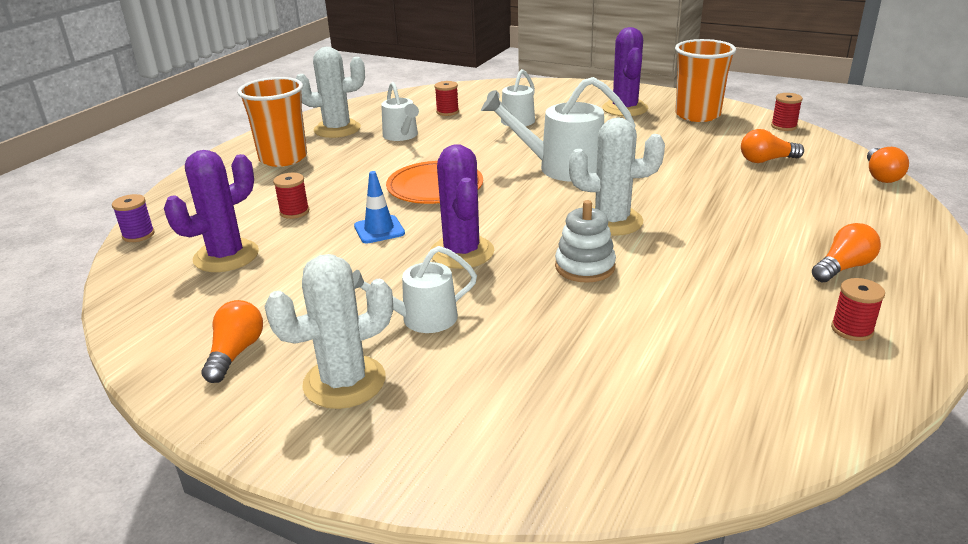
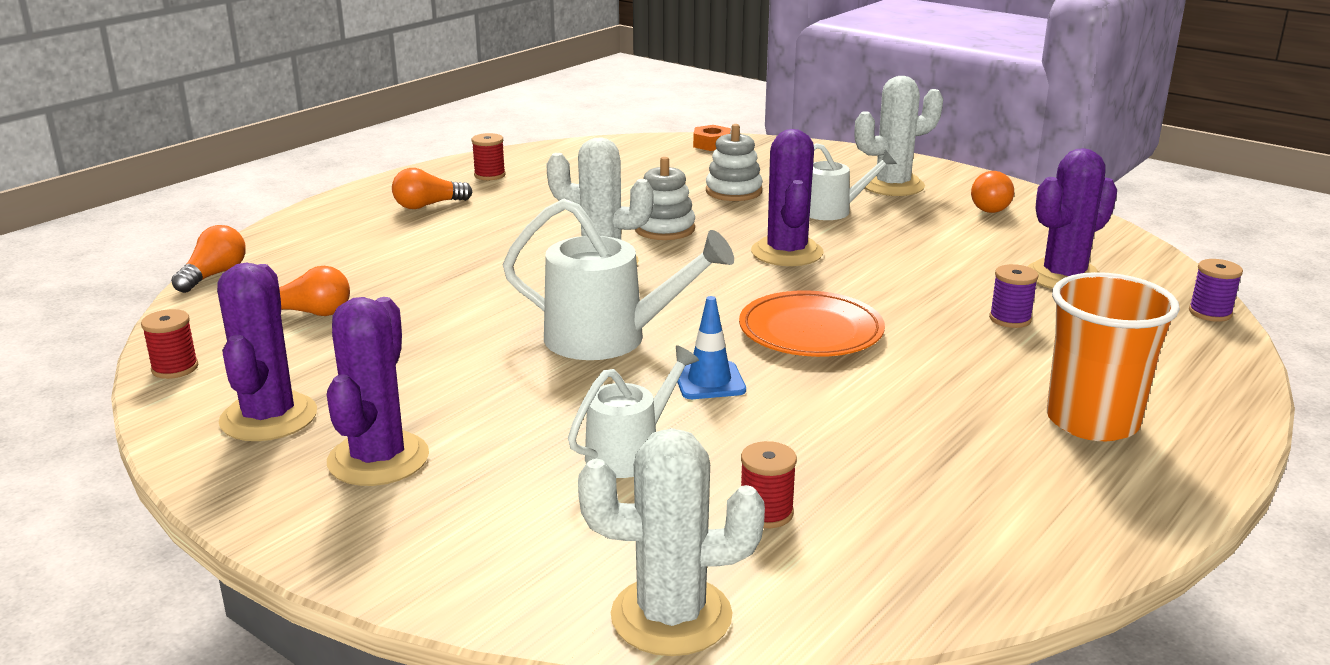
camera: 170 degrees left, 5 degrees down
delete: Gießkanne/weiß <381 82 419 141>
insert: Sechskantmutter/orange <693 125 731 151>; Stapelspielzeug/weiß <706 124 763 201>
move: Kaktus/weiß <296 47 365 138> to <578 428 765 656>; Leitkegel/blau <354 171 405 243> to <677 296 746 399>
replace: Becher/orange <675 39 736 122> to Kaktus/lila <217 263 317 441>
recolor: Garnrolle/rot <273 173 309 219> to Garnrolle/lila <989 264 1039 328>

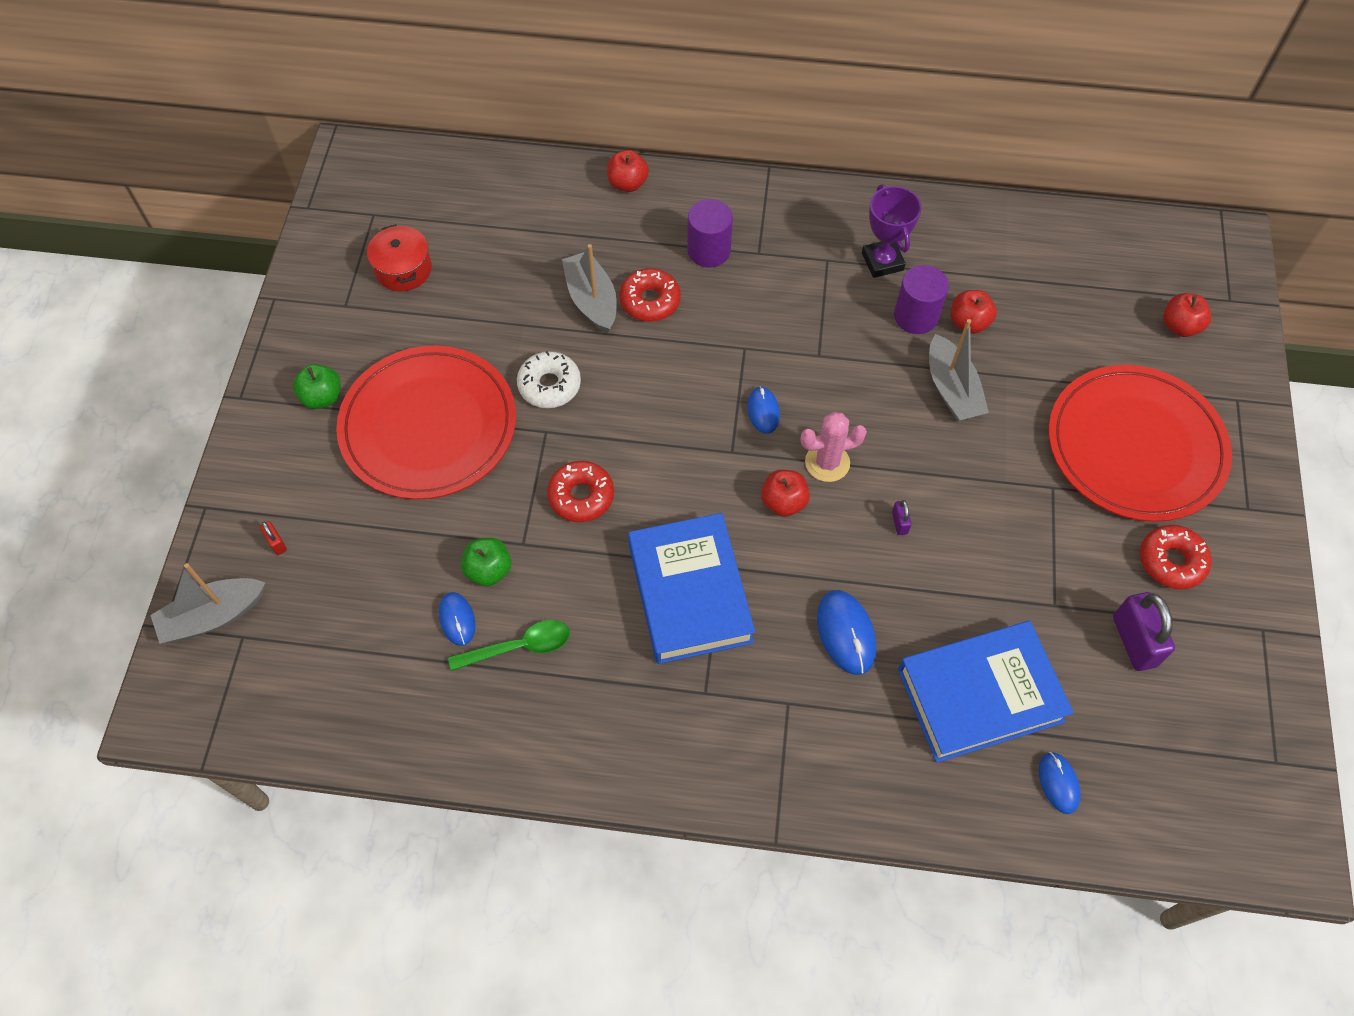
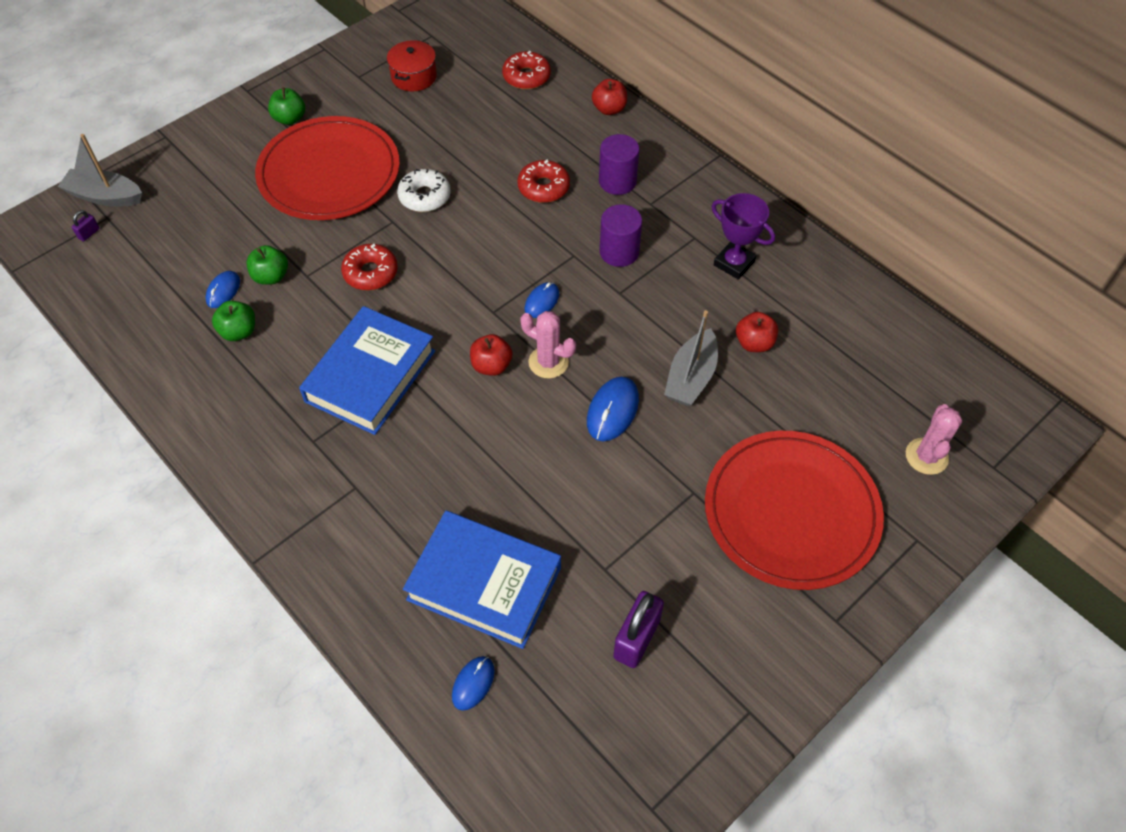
camera: 40 degrees right, 5 degrees down
delete: Vorhängeschloss/rot <260 521 287 555>; Boot/grau <562 244 617 333>
move: Vorhängeschloss/lila <892 500 912 535> to <72 210 99 242>; Donut/rot <1140 525 1212 589> to <502 51 551 90>; Computermaus/blau <817 590 876 675> to <587 377 639 442>; Vollzylinder/lila <894 265 949 334> to <600 204 642 267>
replace: Löffel/grün <448 620 570 671> to Apfel/grün <212 301 255 341>; Apfel/rot <1163 293 1211 337> to Kaktus/rosa <906 404 962 475>
rotate: Pokal/lila <862 184 922 278> = <711 193 775 280> 75 degrees counterclockwise

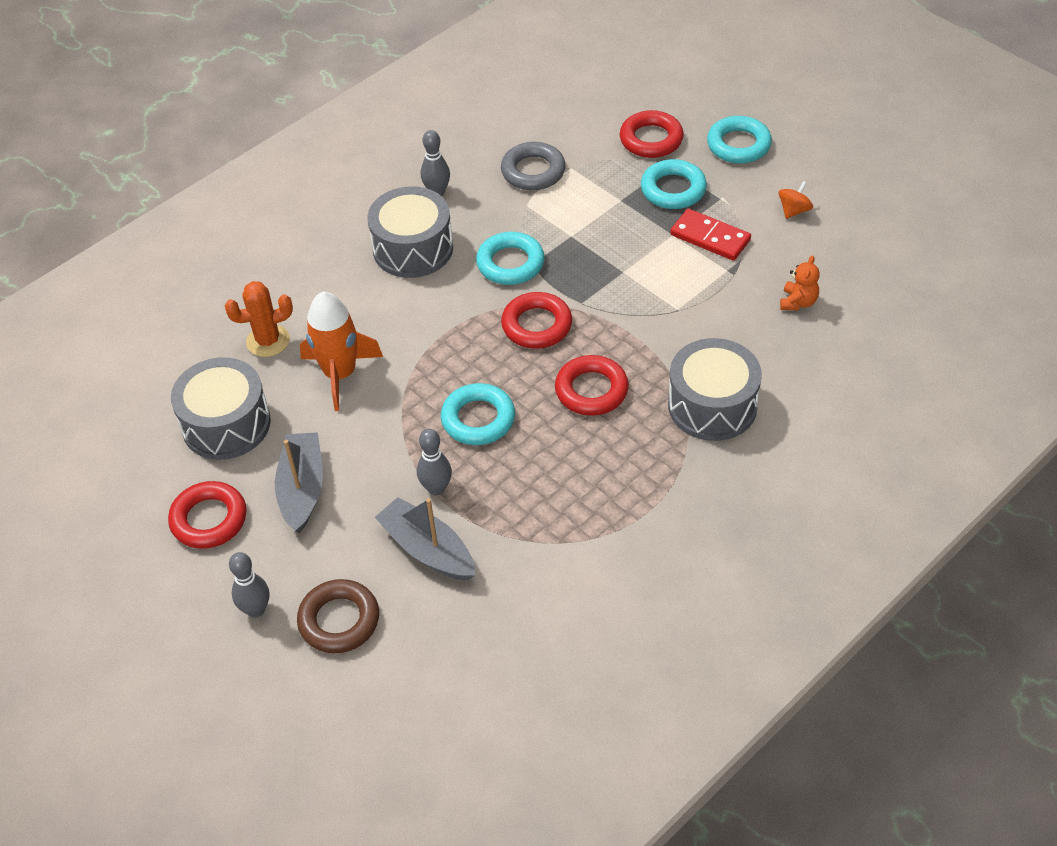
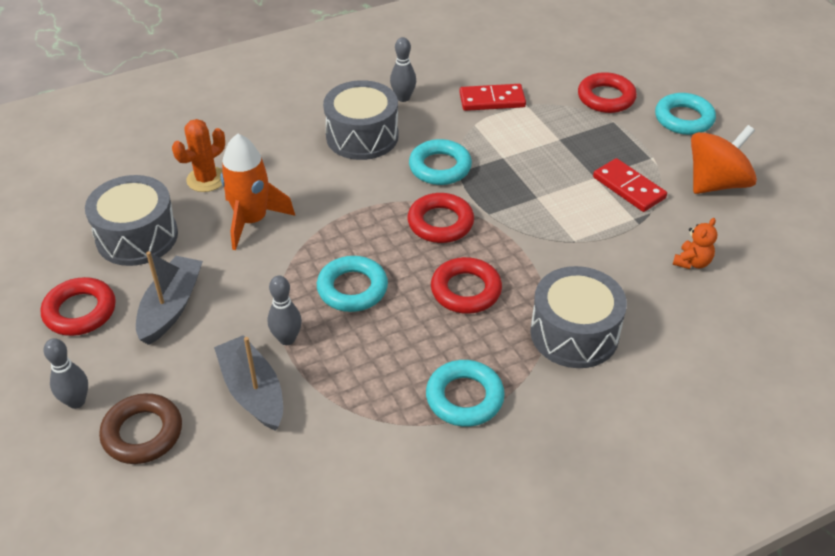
camera: 15 degrees right, 5 degrees down
move: Ring/türkis <641 159 707 209> to <426 360 505 427>
replace: Ring/grau <501 142 566 190> to Dominostein/rot <459 84 526 111>
rotate: Kaktus/orange <225 281 293 357> = <172 119 225 192> 45 degrees counterclockwise
resize: Kreisel/orange <779 181 813 219> = <691 125 757 194> x2.14

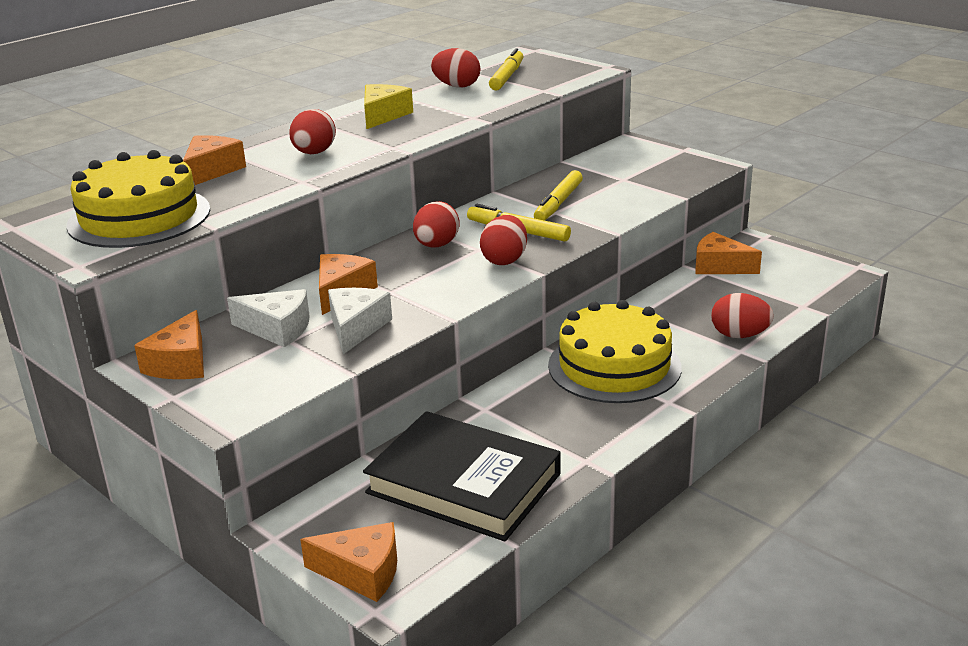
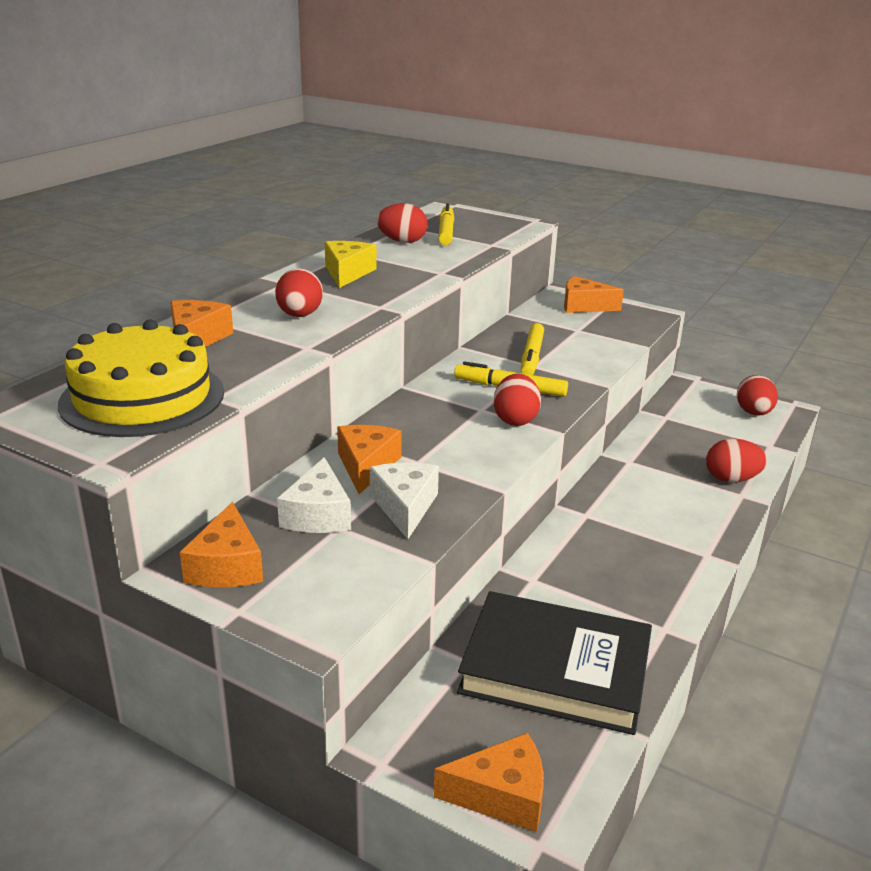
camera: 15 degrees left, 0 degrees up
delete: Kuchen/gelb <548 300 682 403>
move: Käse/orange <695 232 762 274> to <564 276 624 313>; Ei/rot <413 201 460 247> to <737 375 778 416>
rotate: Käse/weiß <227 289 310 347> = <277 457 351 533> 90 degrees clockwise

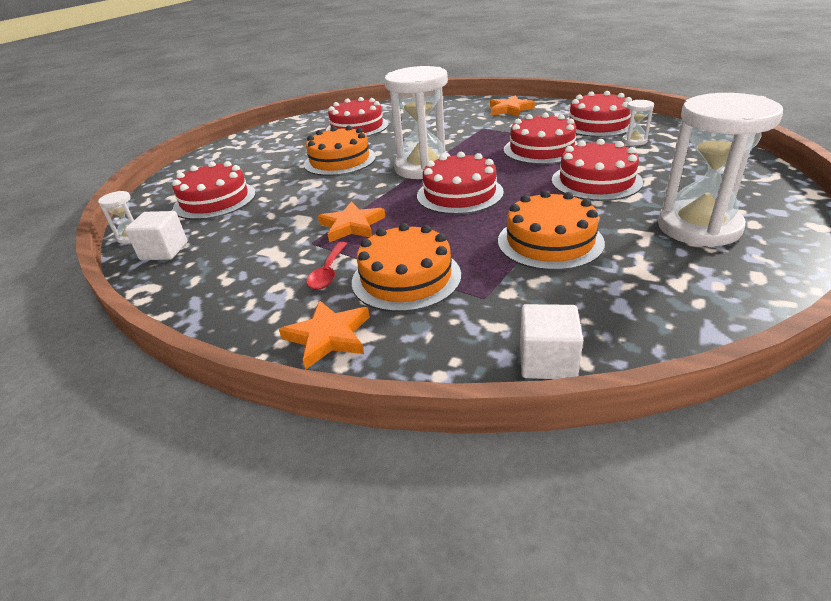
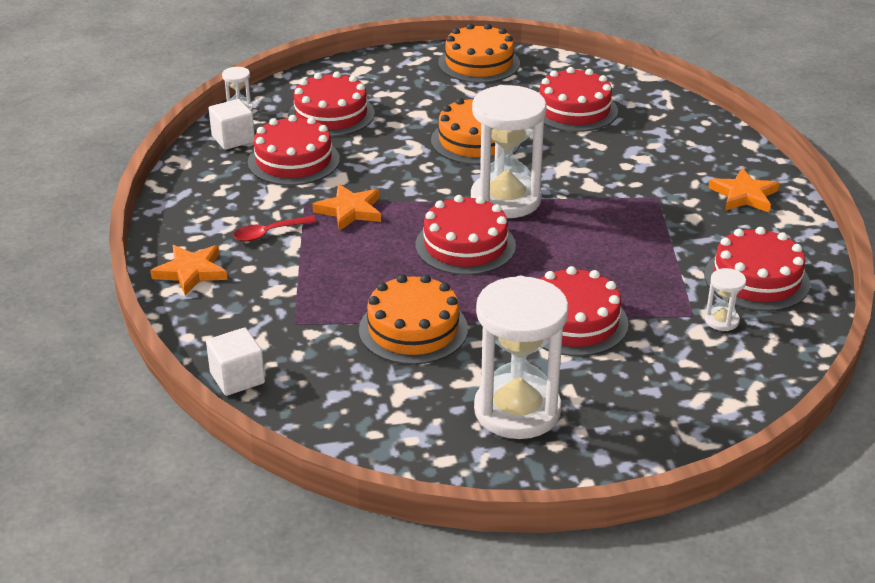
camera: 50 degrees right, 0 degrees up
move: Kuchen/rot <504 113 578 164> to <248 115 340 185>; Kuchen/orange <352 223 461 312> to <438 24 520 83>

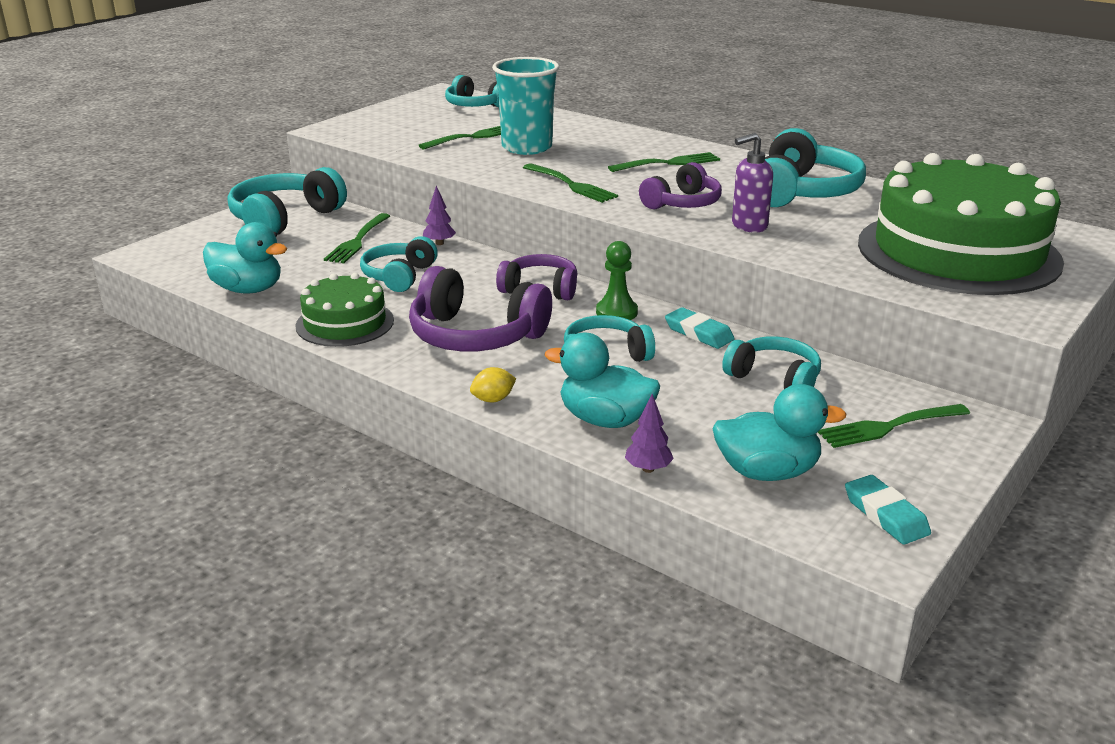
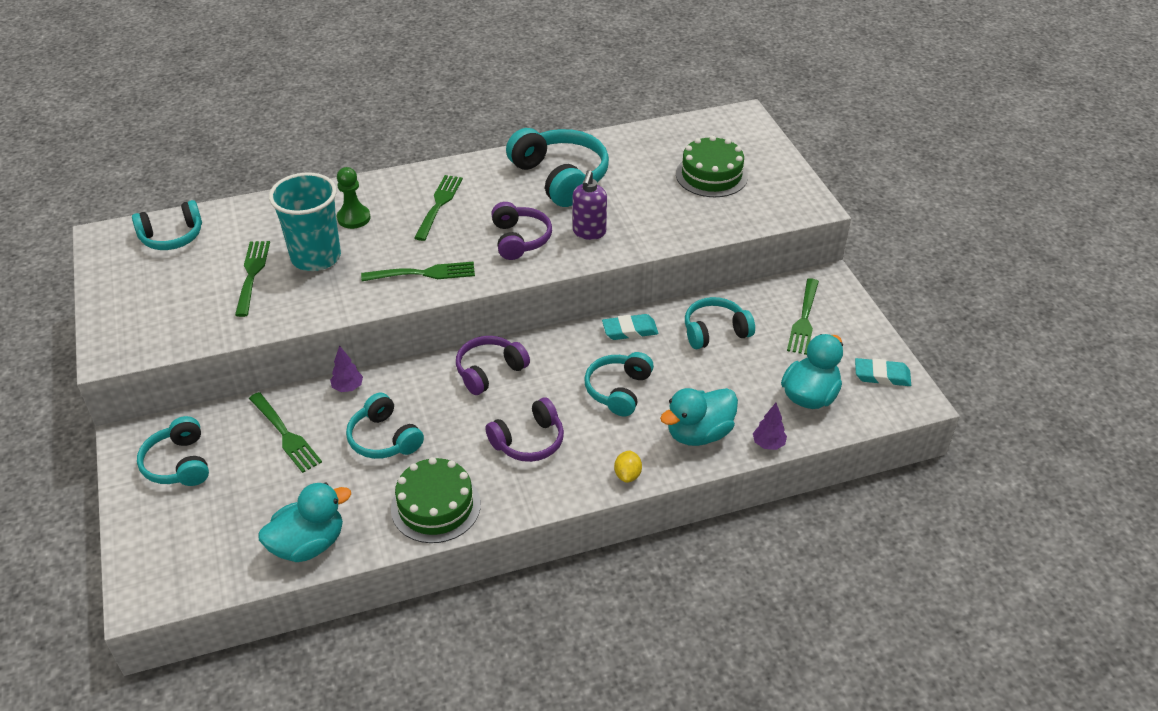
camera: 55 degrees left, 15 degrees up
move: Bauer/grün <596 241 638 320> to <337 167 371 229>
resize: Kopfhörer/türkis <228 167 347 235> = <137 416 209 486> x0.63; Kopfhörer/lila <409 266 552 351> = <485 397 564 462> x0.63; Kuchen/grün <858 153 1064 295> = <676 136 748 197> x0.51

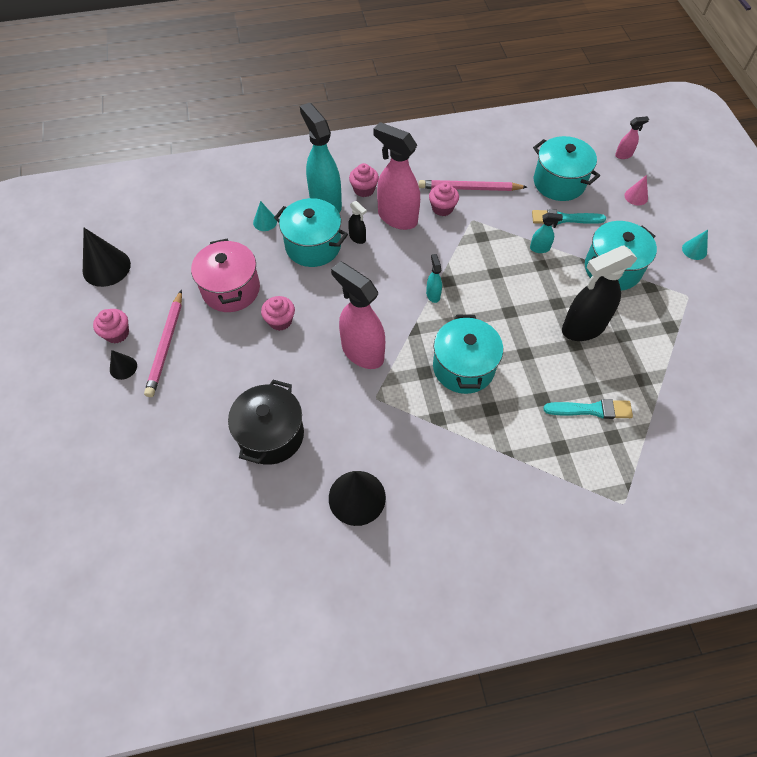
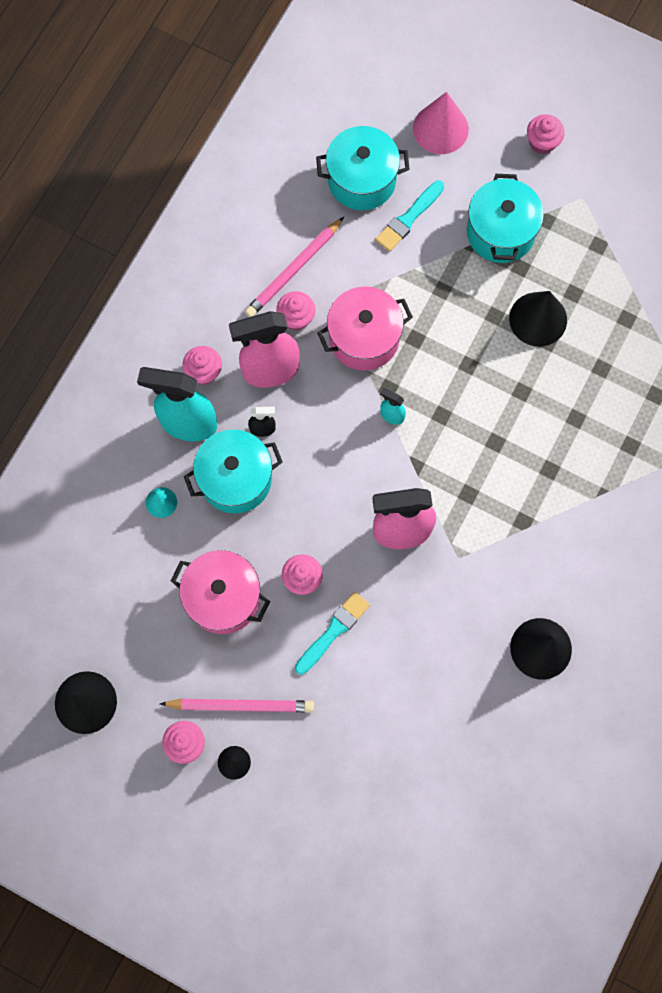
camera: 50 degrees left, 15 degrees up
delete: Kochtopf/schwarz <228 380 304 465>; Kochtopf/türkis <433 315 503 394>; Sprühflasche/türkis <530 213 563 253>; Sprühflasche/rosa <615 116 649 159>
insert: Kochtopf/rosa <317 286 413 371>
move: Pinsel/türkis <544 399 633 419> to <295 592 370 675>
replace: Sprühflasche/schwarz <562 246 638 341> to Kegel/schwarz <509 291 567 347>; Kegel/türkis <682 230 708 260> to Muffin/rosa <527 114 565 154>
rotate: Bleistift/rosa <144 290 182 397> = <160 699 314 713> 45 degrees counterclockwise
resize: Kegel/rosa <625 175 648 205> = <413 92 469 154> x1.90

